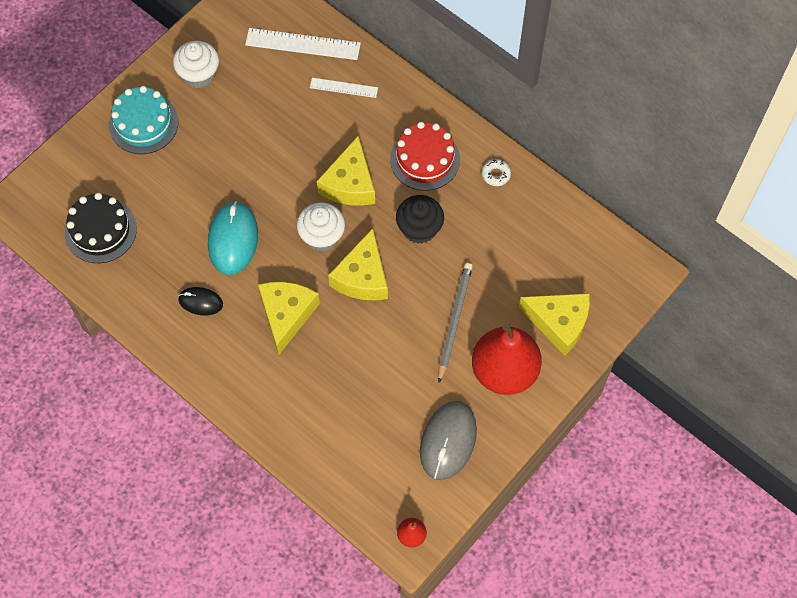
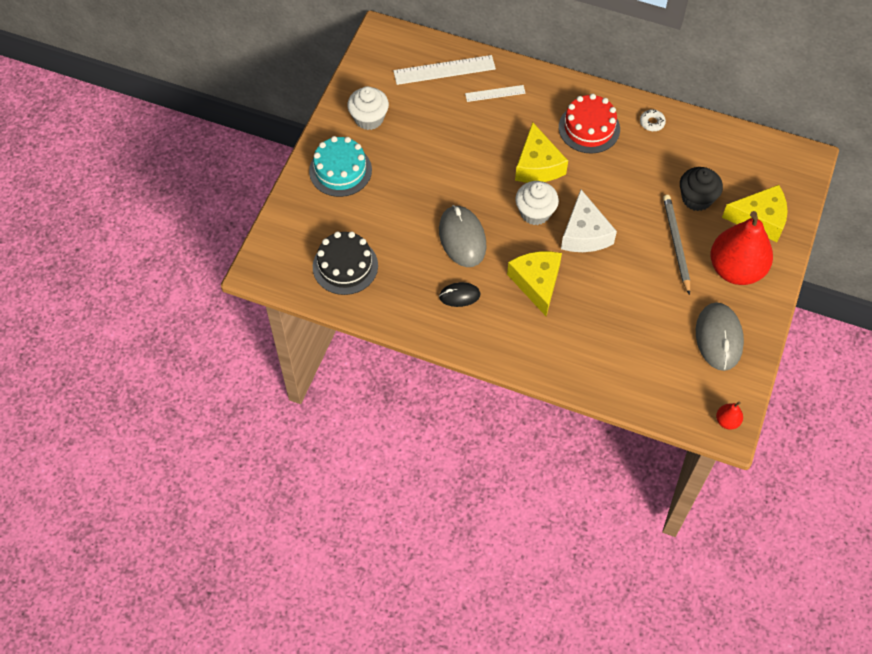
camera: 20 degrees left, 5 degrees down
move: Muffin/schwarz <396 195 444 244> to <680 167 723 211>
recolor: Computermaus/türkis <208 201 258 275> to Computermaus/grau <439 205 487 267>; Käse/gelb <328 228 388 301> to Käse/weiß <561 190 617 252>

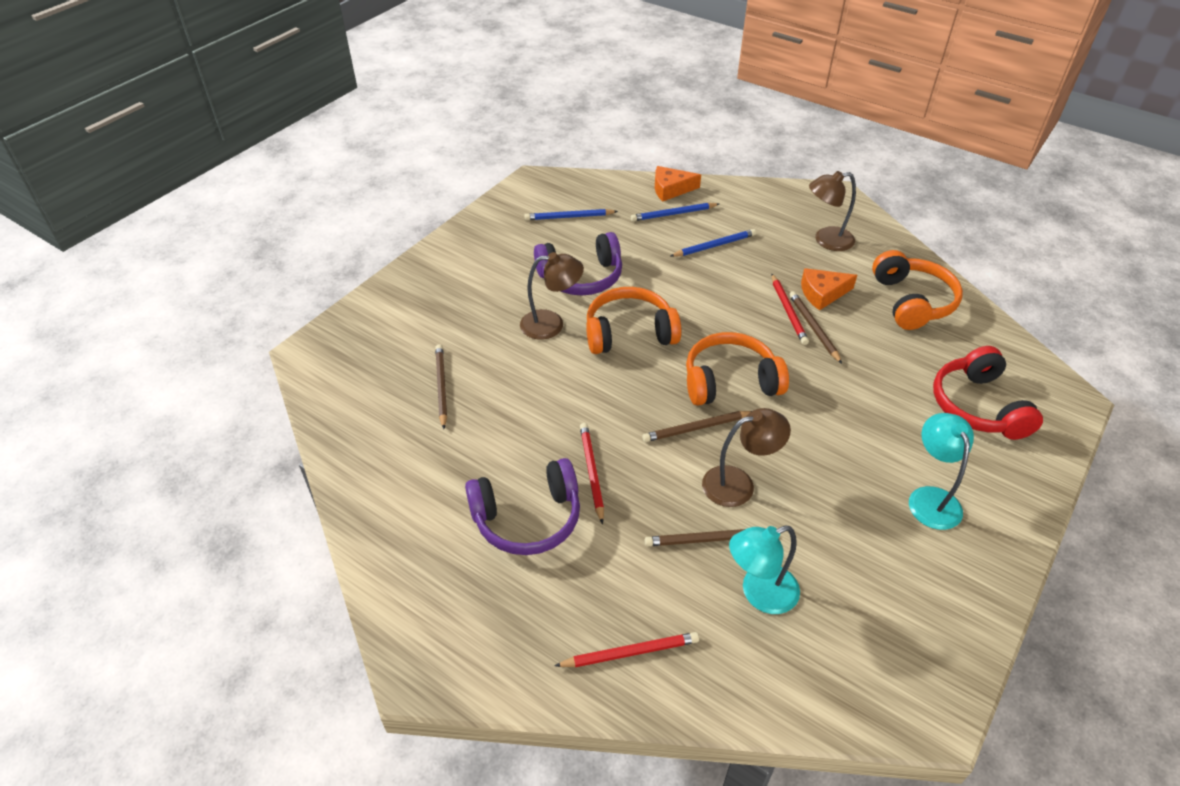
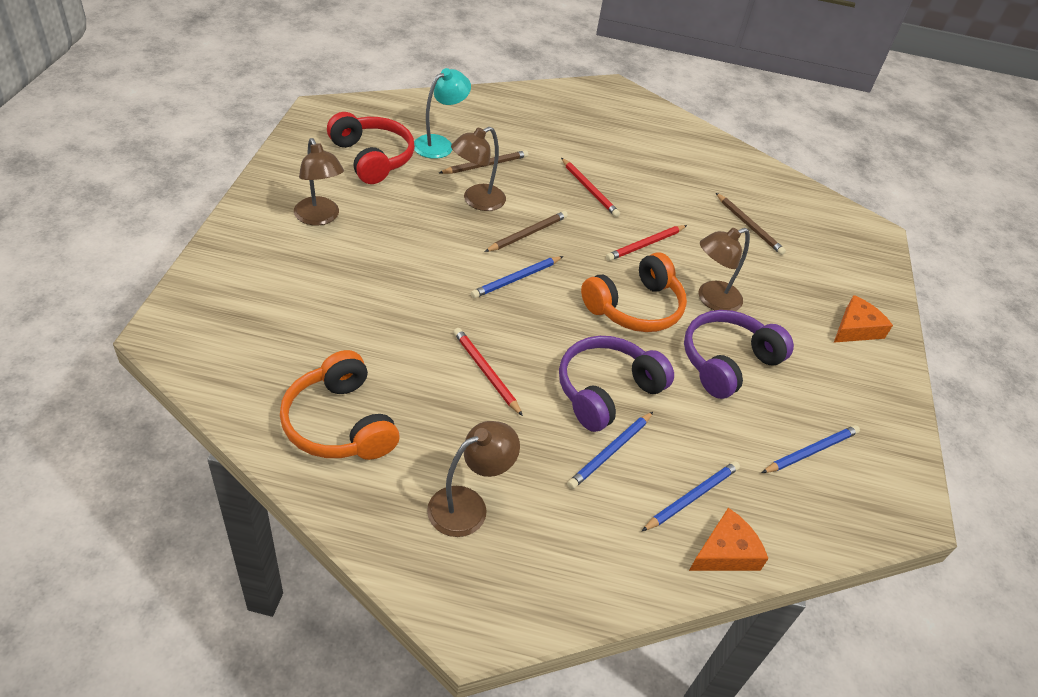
camera: 150 degrees right, 0 degrees up
delete: Bleistift/braun <789 291 842 364>
move: Kopfhörer/rot <933 346 1043 440> to <327 112 415 184>; Kopfhörer/lila <465 458 580 555> to <559 336 674 432>; Bleistift/rot <554 632 699 667> to <606 225 687 261>; Käse/orange <801 268 857 311> to <834 295 893 343>
replace: Kopfhörer/orange <686 332 789 406> to Bleistift/blau <471 256 563 298>
recolor: Lampe/türkis <909 413 974 530> to Lampe/braun <294 138 344 226>

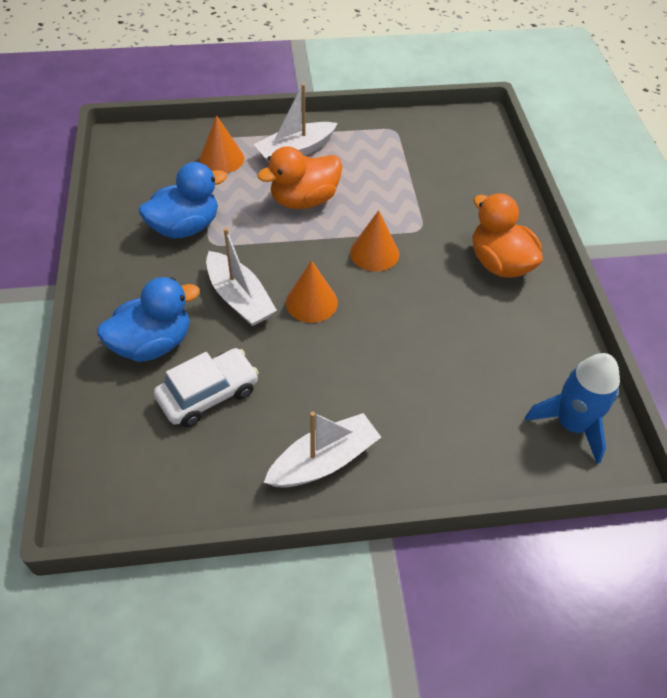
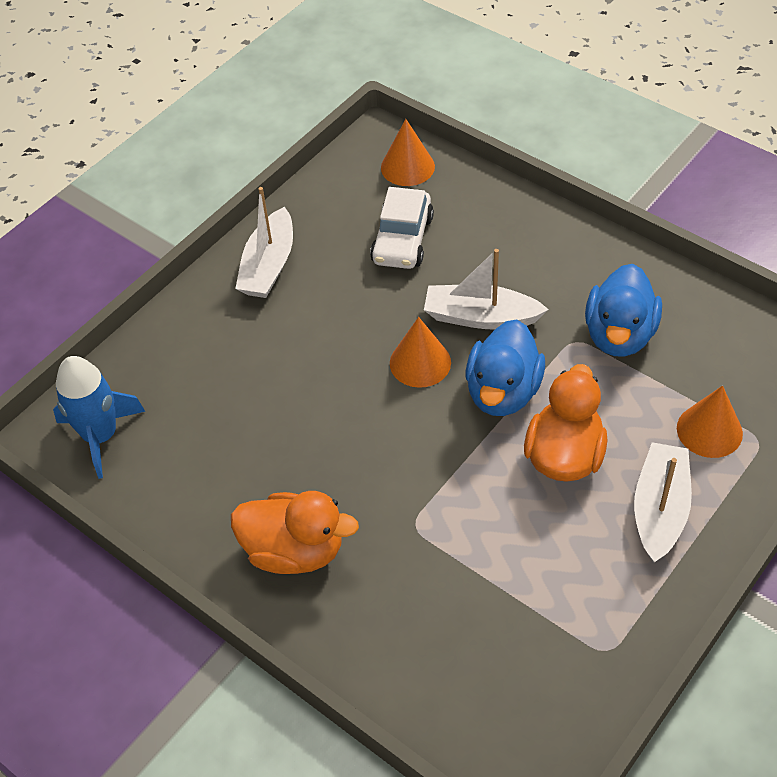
camera: 140 degrees right, 0 degrees up
move: Kegel/orange <350 210 399 271> to <381 119 435 186>; Ente/blau <97 277 200 362> to <466 319 545 416>

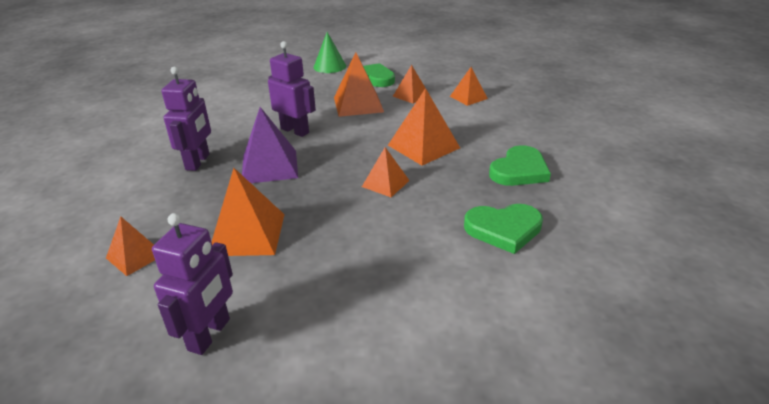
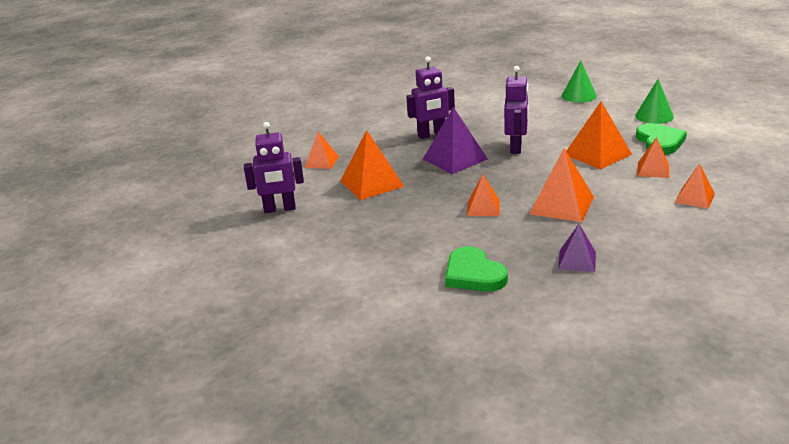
camera: 65 degrees right, 5 degrees down
insert: Kegel/grün <562 61 597 103>
replace: Herz/grün <489 145 551 186> to Pyramide/lila <558 224 596 272>

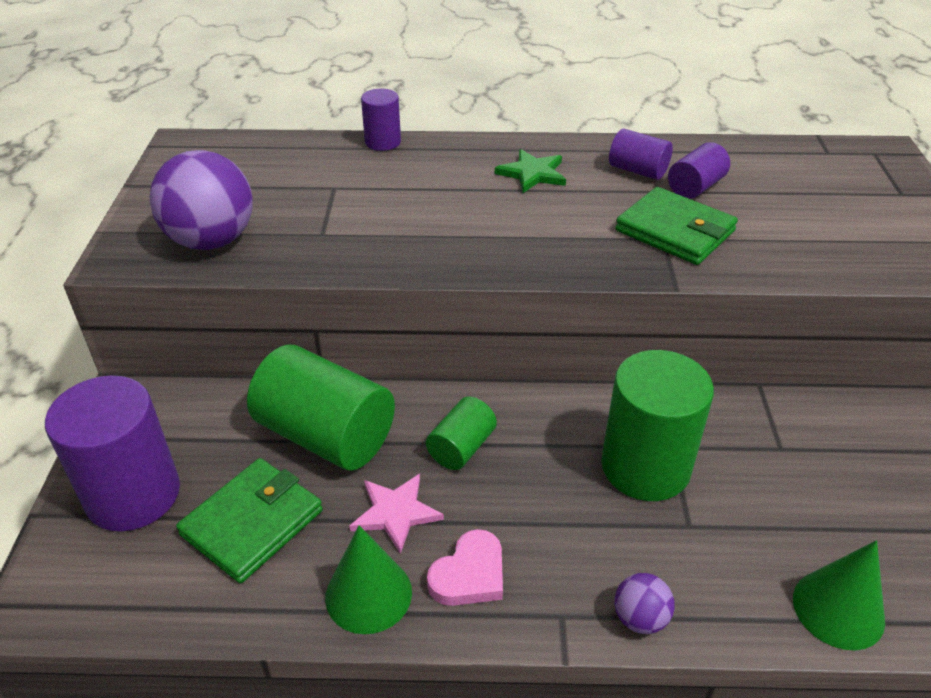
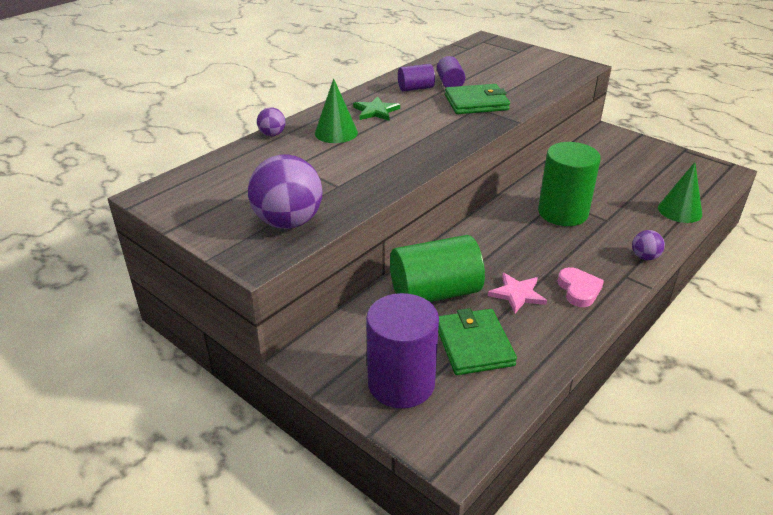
camera: 50 degrees left, 5 degrees down
delete: Vollzylinder/grün <426 397 497 470>
move: Kegel/grün <325 525 412 634> to <315 79 358 143>
replace: Vollzylinder/lila <361 89 401 151> to Ball/lila <257 107 286 136>

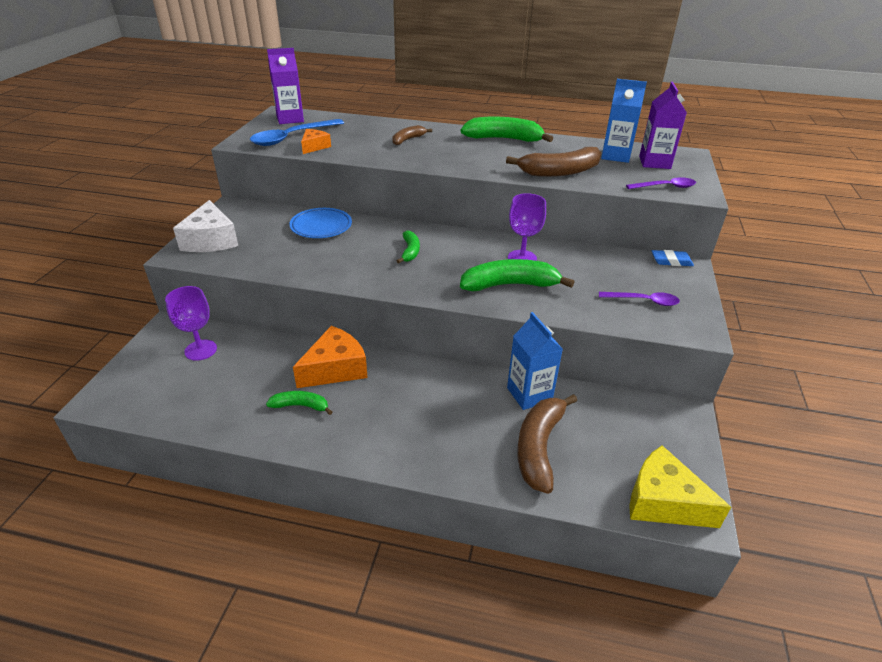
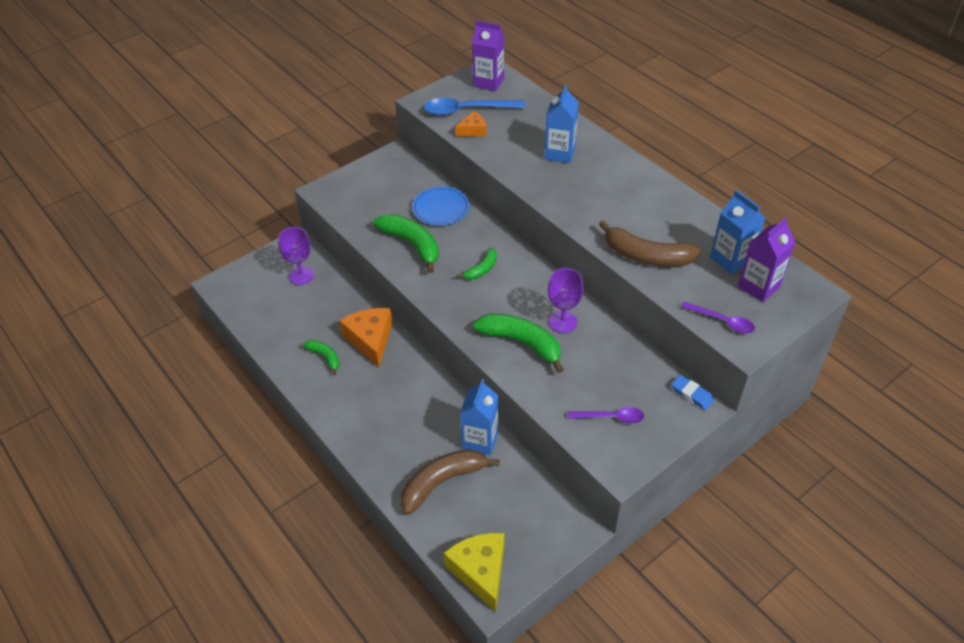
camera: 40 degrees right, 10 degrees up
delete: Käse/weiß <173 200 238 252>
move: Banane/grün <461 117 553 142> to <373 214 439 273>
replace: Banane/braun <392 125 432 145> to Getränkekarton/blau <544 84 579 163>
rotate: Käse/orange <293 326 368 388> = <339 308 393 367> 105 degrees counterclockwise; Löffel/lila <599 292 680 306> = <568 407 644 424> 45 degrees counterclockwise

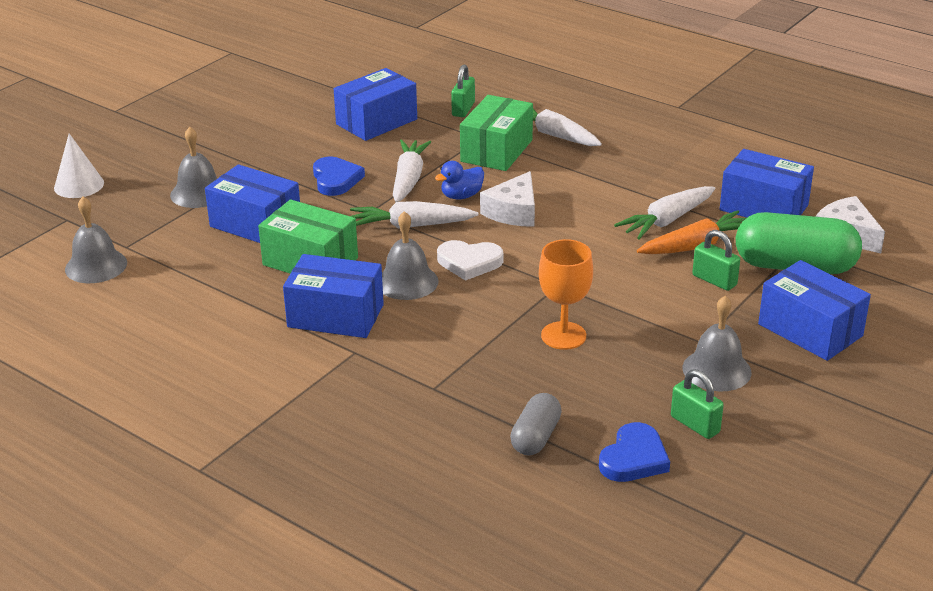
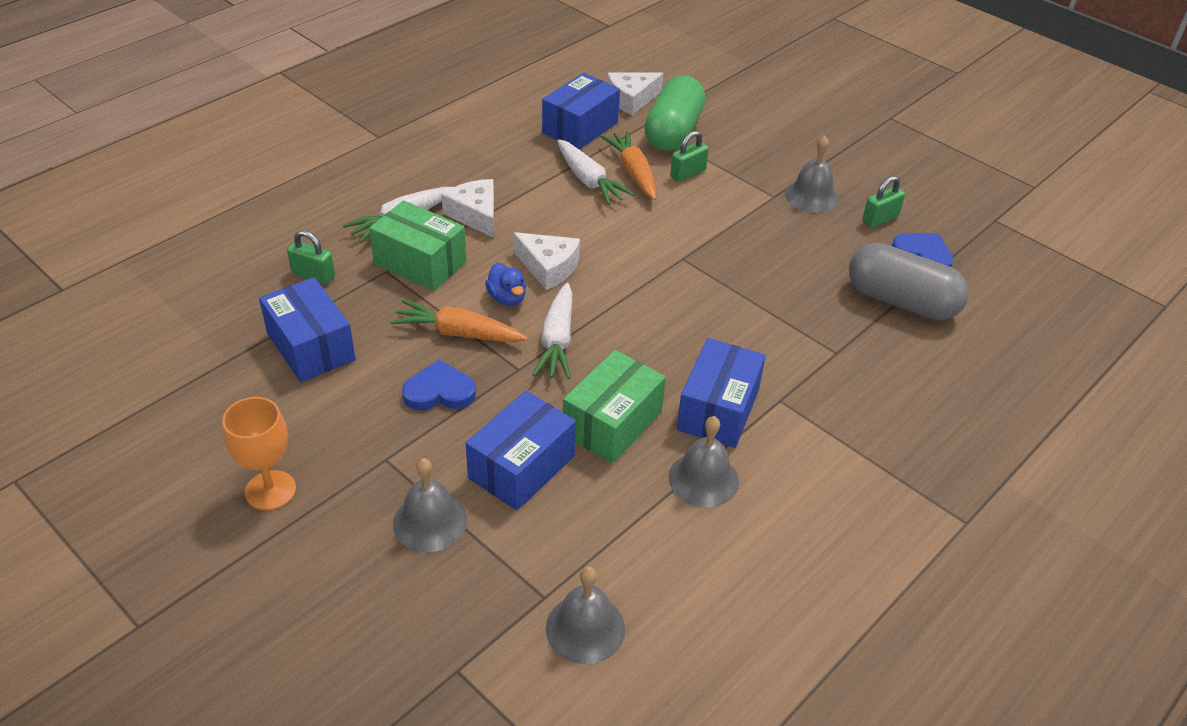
camera: 85 degrees left, 10 degrees up
delete: Kegel/weiß <54 133 104 198>; Herz/weiß <437 240 503 281>; Schachtel/blau <758 260 871 361>
insert: Käse/weiß <441 179 494 238>
move: Kelch/orange <539 239 593 350> to <222 397 296 510>; Glocke/grau <382 211 439 300> to <669 416 739 507>
recolor: Karotte/weiß <393 140 431 202> to Karotte/orange <390 300 528 343>
resize: Kapsel/grau <510 393 562 455> = <849 243 969 320> x1.81

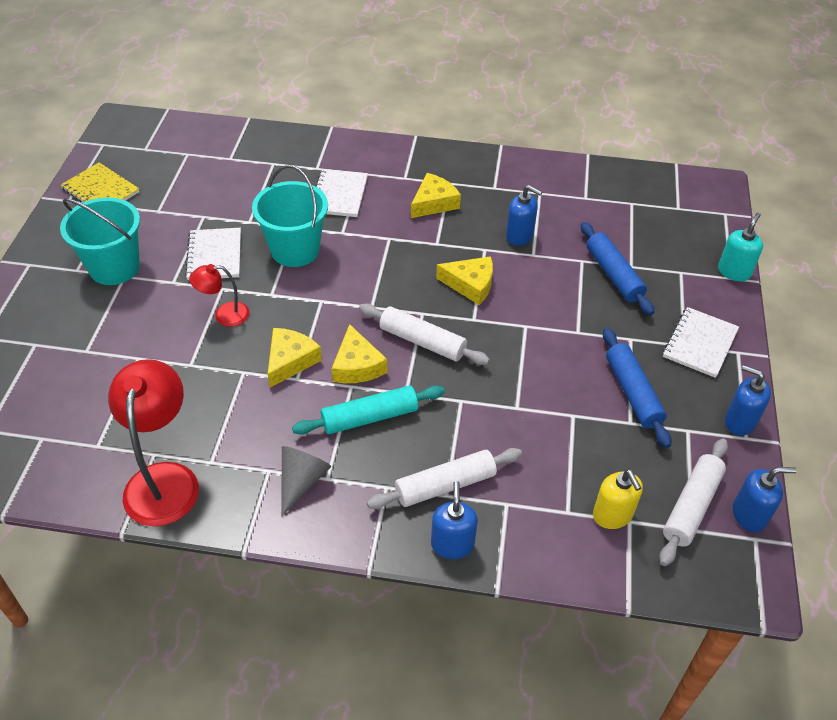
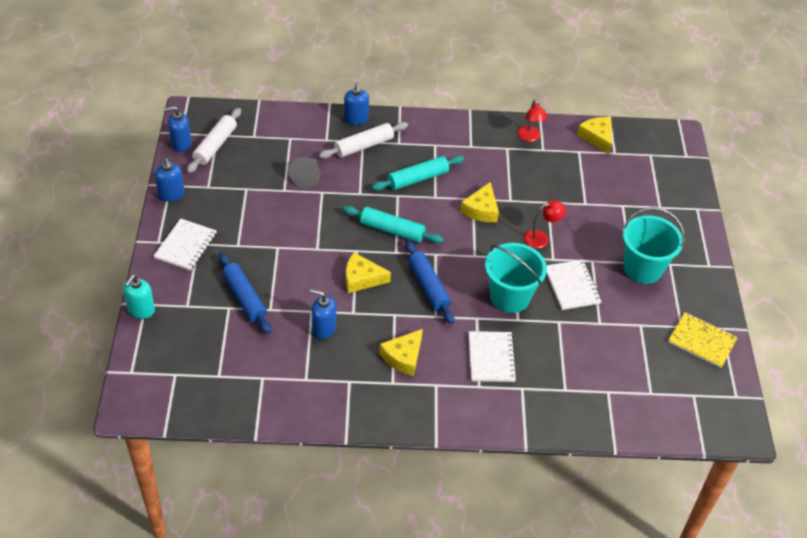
camera: 170 degrees right, 0 degrees up
delete: Seifenspender/gelb <593 469 643 529>
move: Kegel/grau <281 446 331 517> to <288 157 320 188>; Nudelholz/blau <603 328 671 448> to <405 240 454 324>; Käse/gelb <332 324 387 383> to <577 117 612 154>
recolor: Nudelholz/weiß <359 304 490 365> to Nudelholz/türkis <343 206 444 244>
rotate: Seifenspender/blau <725 365 771 436> = <155 158 185 201> 45 degrees clockwise
resize: Lampe/rot <108 359 199 526> = <517 100 548 142> x0.53

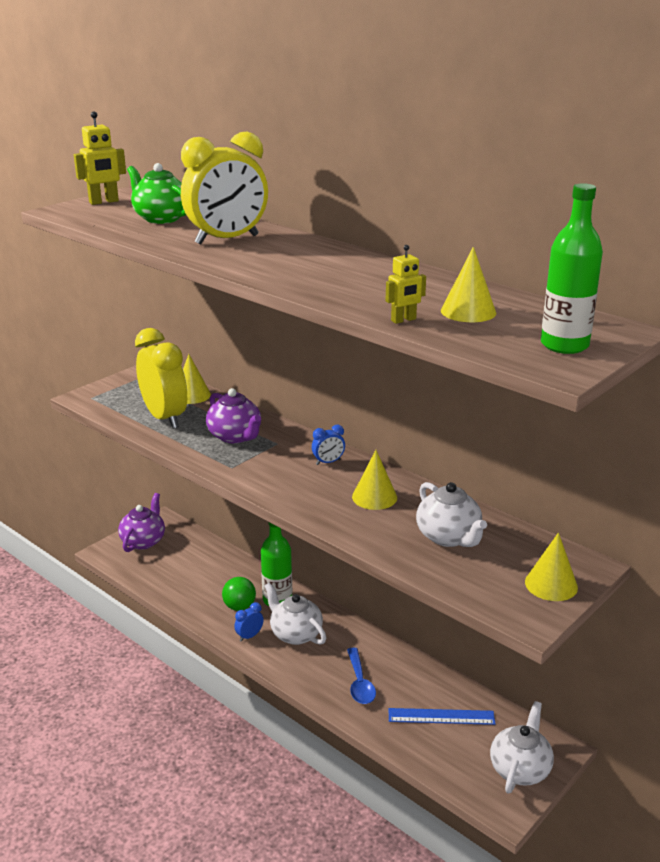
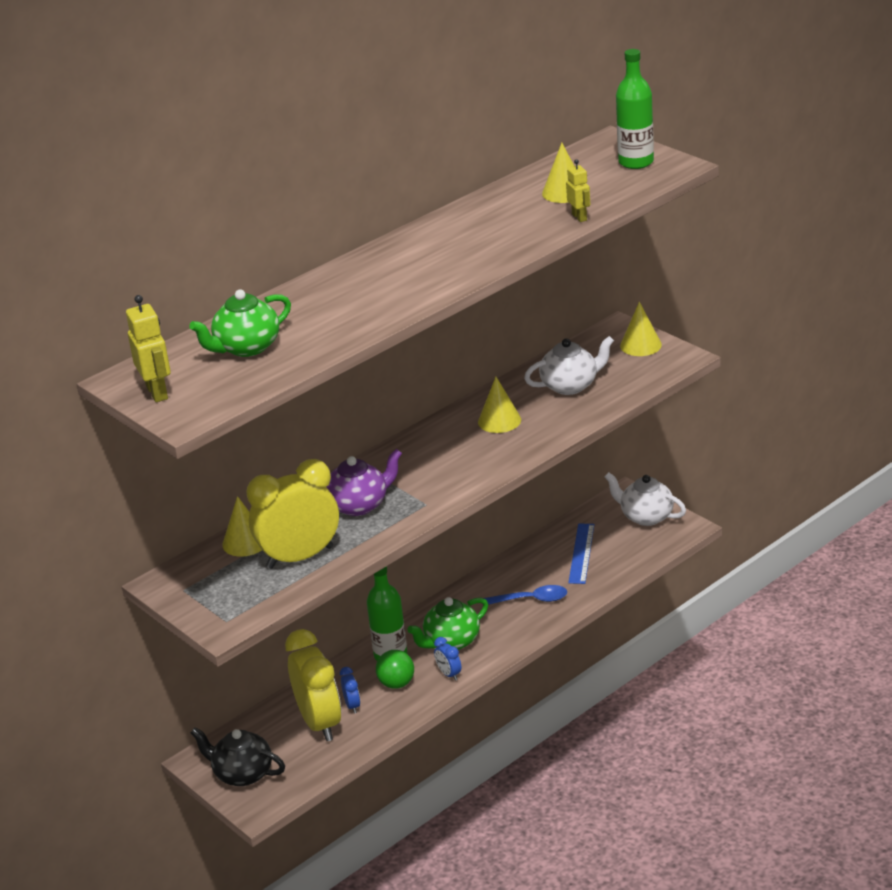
camera: 80 degrees left, 5 degrees up
move: Wecker/gelb <181 132 268 245> to <285 629 341 741>; Wecker/blau <312 425 345 465> to <340 667 360 714>
recolor: Teekanne/lila <118 493 165 552> to Teekanne/schwarz <191 727 285 786>; Teekanne/weiß <265 582 326 645> to Teekanne/grün <407 597 488 650>

